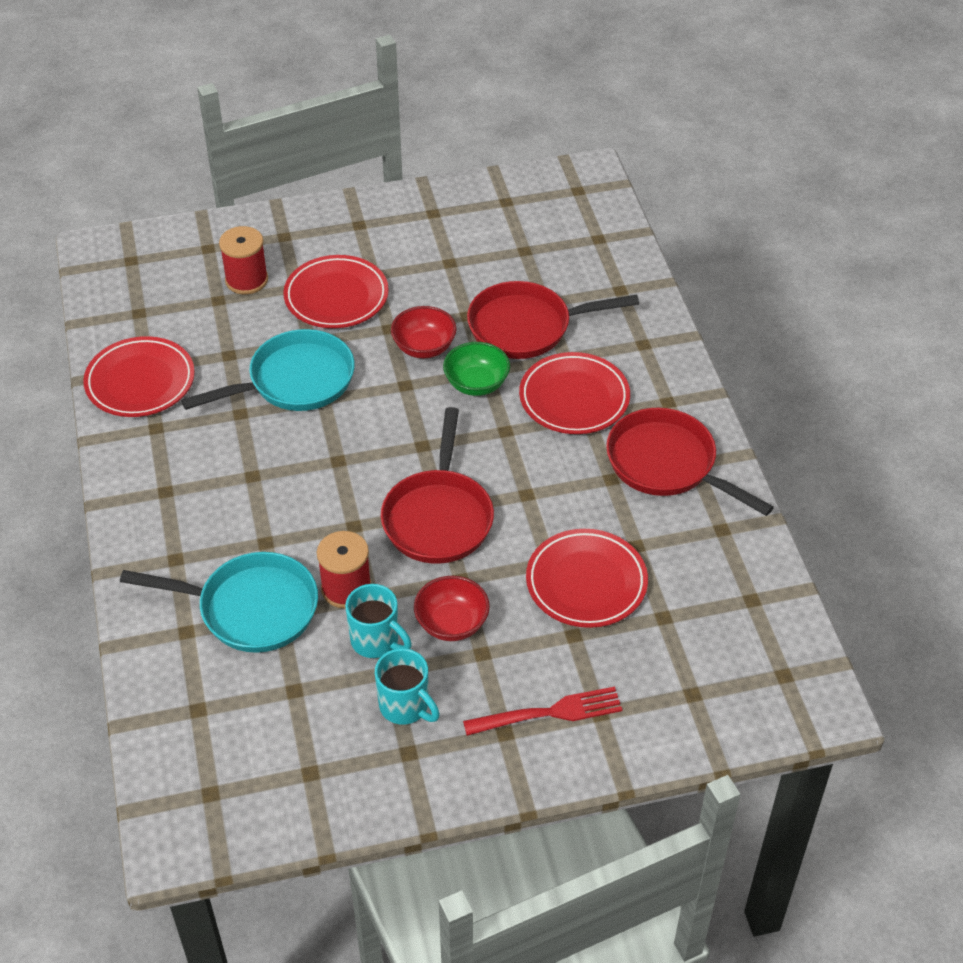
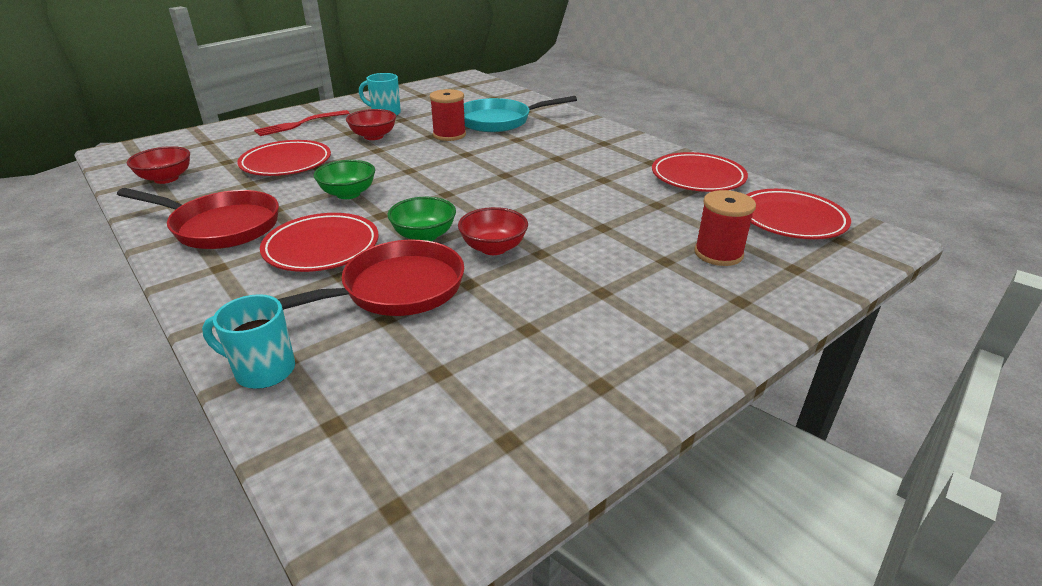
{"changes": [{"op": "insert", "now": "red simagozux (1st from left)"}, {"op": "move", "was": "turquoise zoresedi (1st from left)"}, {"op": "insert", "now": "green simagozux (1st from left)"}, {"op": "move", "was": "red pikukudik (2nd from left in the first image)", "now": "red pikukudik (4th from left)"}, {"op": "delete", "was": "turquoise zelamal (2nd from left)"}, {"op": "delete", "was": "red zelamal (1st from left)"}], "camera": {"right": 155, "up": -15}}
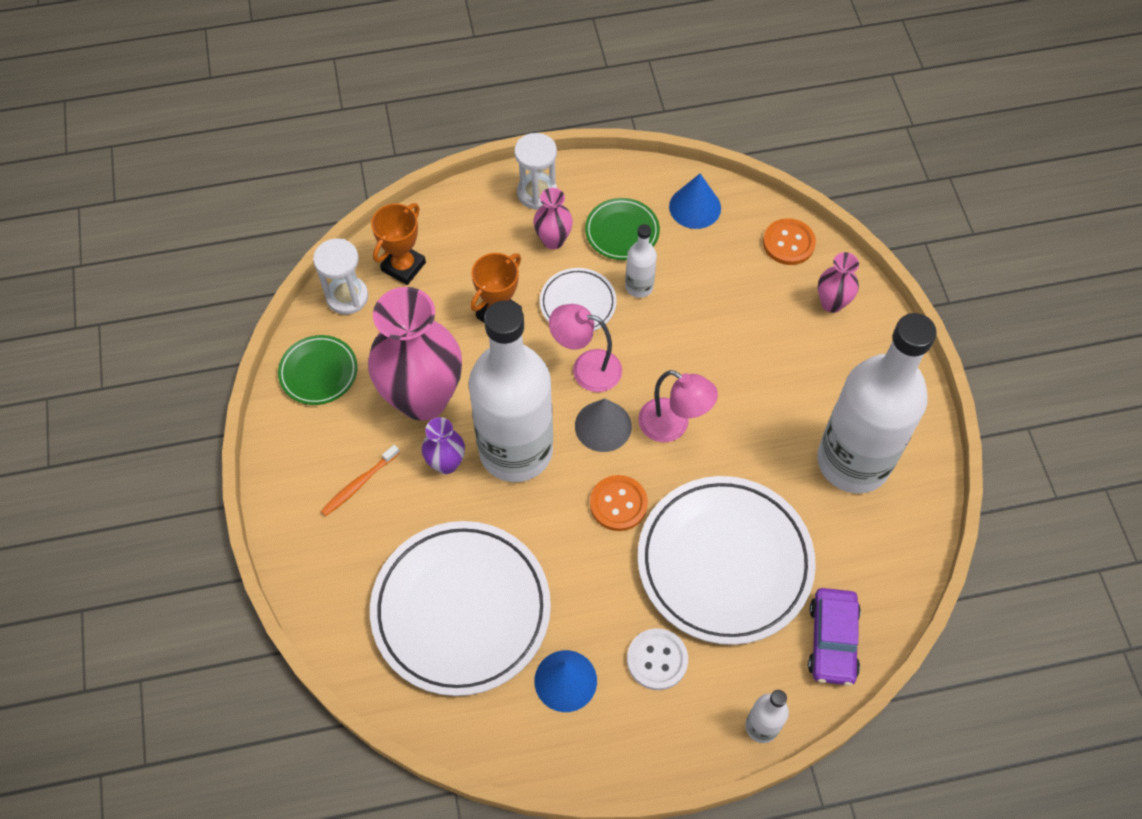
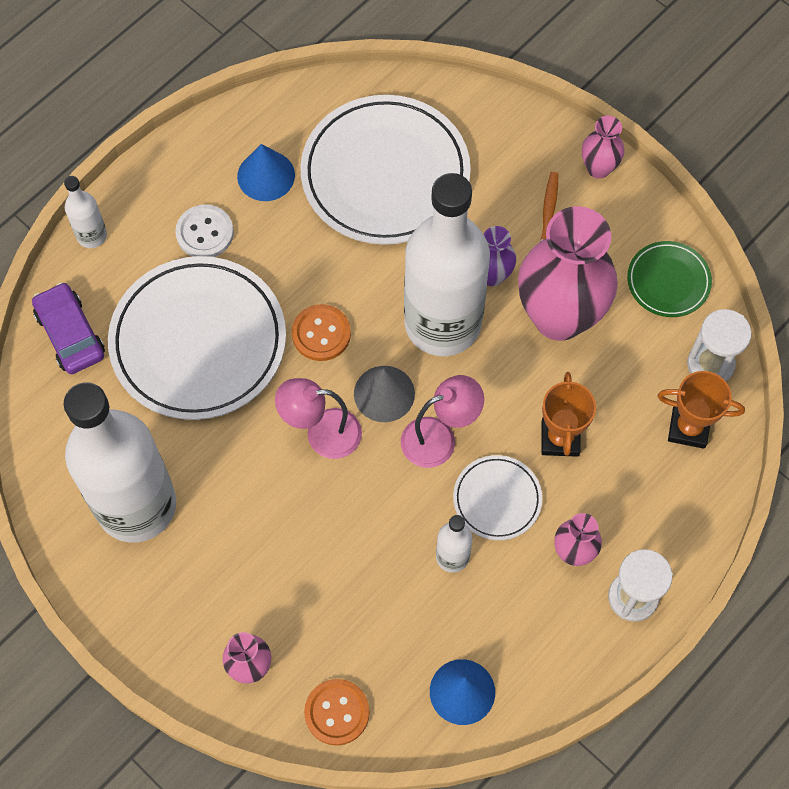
{"changes": [{"op": "insert", "now": "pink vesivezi (4th from left)"}, {"op": "rotate", "was": "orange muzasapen (1st from left in the first image)", "clockwise": -75}, {"op": "delete", "was": "green pikukudik (2nd from left)"}], "camera": {"right": 145, "up": 5}}
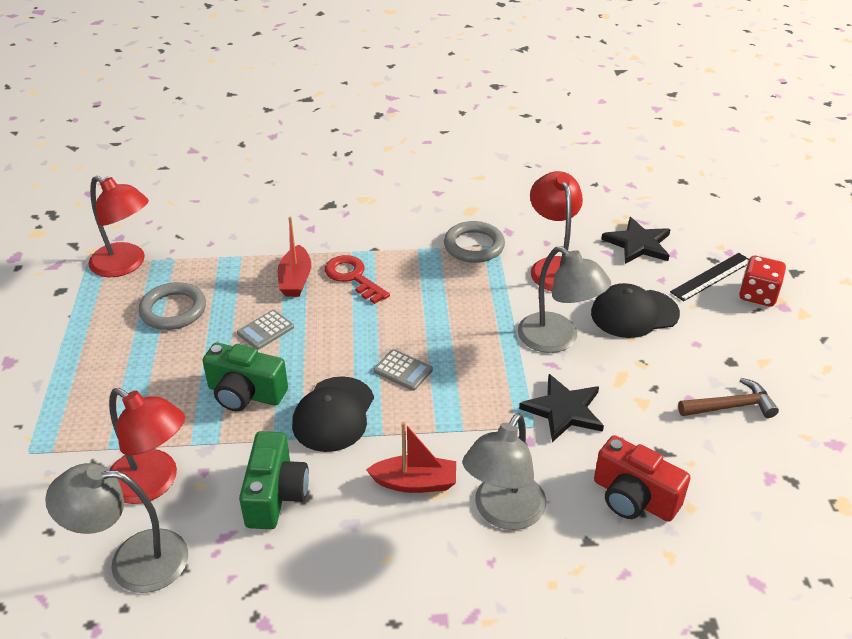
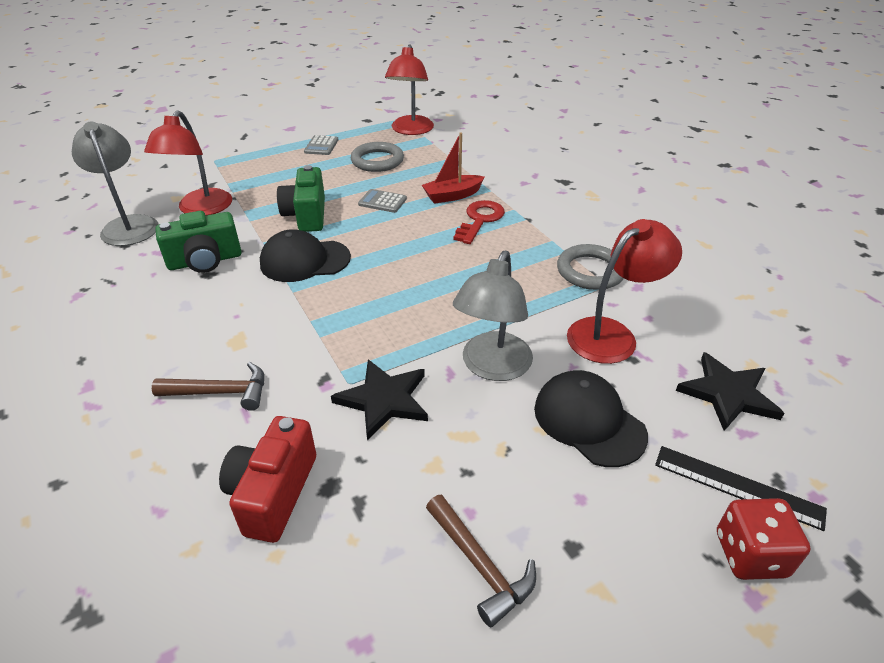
{"changes": [{"op": "replace", "was": "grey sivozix (2nd from left)", "now": "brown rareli (1st from left)"}, {"op": "move", "was": "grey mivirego (2nd from left in the first image)", "now": "grey mivirego (1st from left)"}, {"op": "delete", "was": "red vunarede (2nd from left)"}], "camera": {"right": 65, "up": 0}}
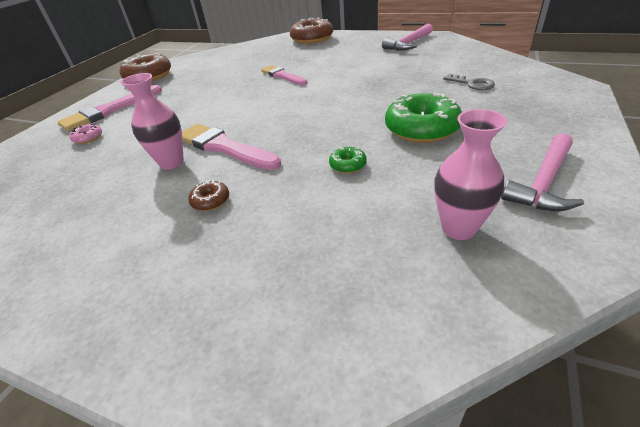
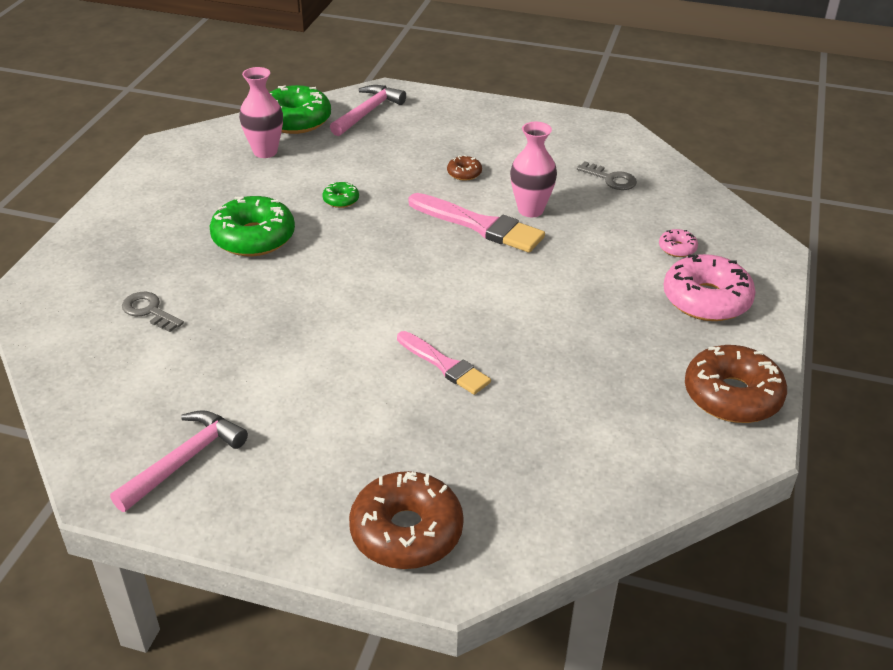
{"changes": [{"op": "insert", "now": "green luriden (2nd from left)"}, {"op": "move", "was": "pink rareli (2nd from left)"}, {"op": "insert", "now": "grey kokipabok (2nd from left)"}, {"op": "replace", "was": "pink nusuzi (1st from left)", "now": "pink luriden (2nd from left)"}], "camera": {"right": 170, "up": 0}}
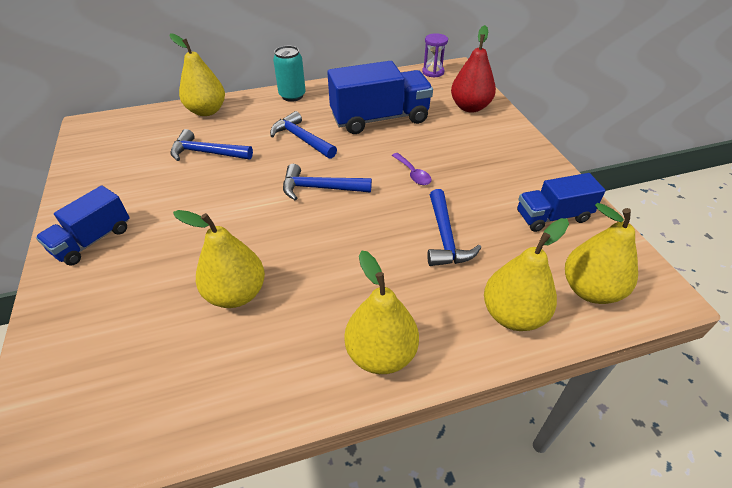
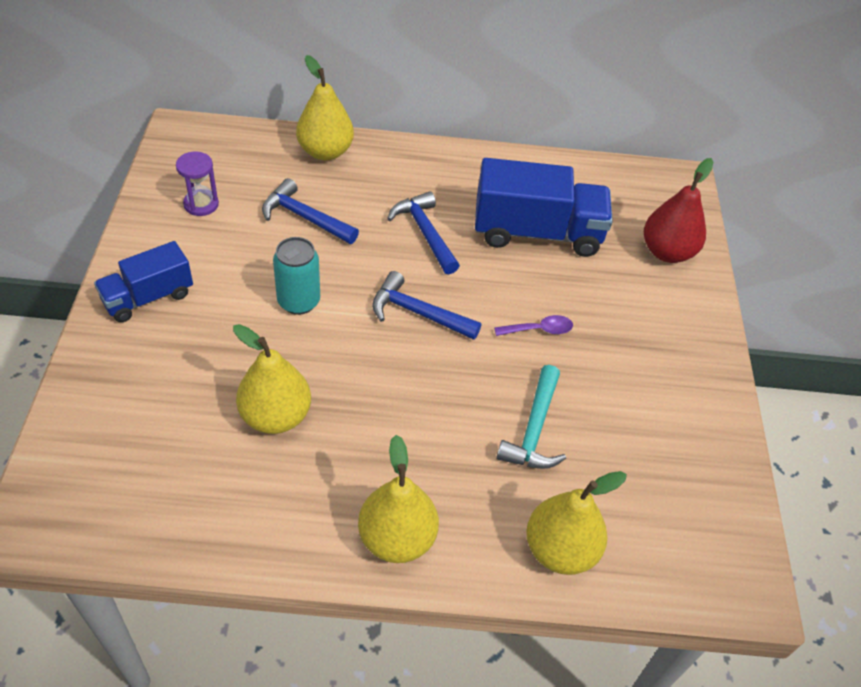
{"changes": [{"op": "move", "was": "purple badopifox"}, {"op": "move", "was": "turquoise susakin"}, {"op": "rotate", "was": "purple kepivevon", "clockwise": -90}, {"op": "recolor", "was": "blue rareli (4th from left)", "now": "turquoise rareli"}, {"op": "delete", "was": "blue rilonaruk (3rd from left)"}, {"op": "delete", "was": "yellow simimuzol (5th from left)"}], "camera": {"right": 15, "up": 5}}
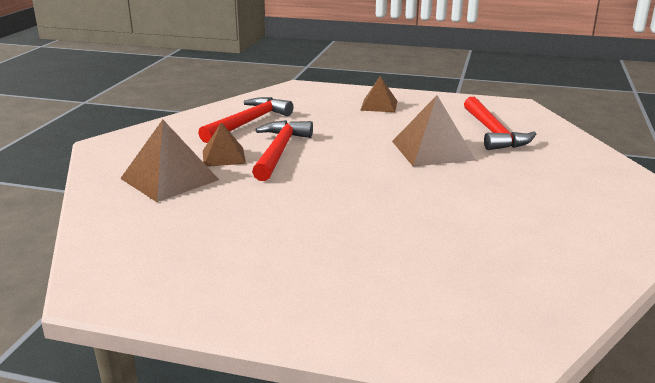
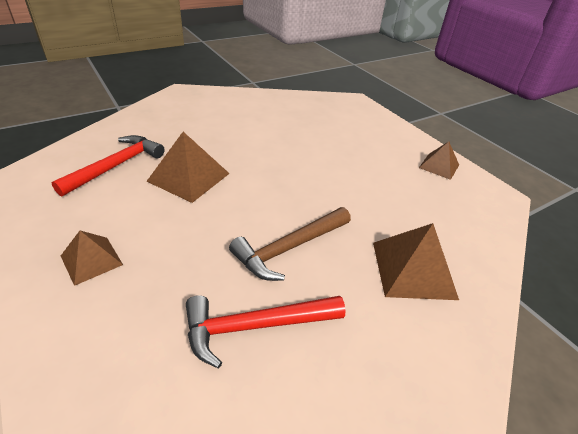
{"changes": [{"op": "recolor", "was": "red rareli (2nd from left)", "now": "brown rareli"}, {"op": "move", "was": "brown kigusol (2nd from left in the first image)", "now": "brown kigusol (4th from left)"}], "camera": {"right": -140, "up": 15}}
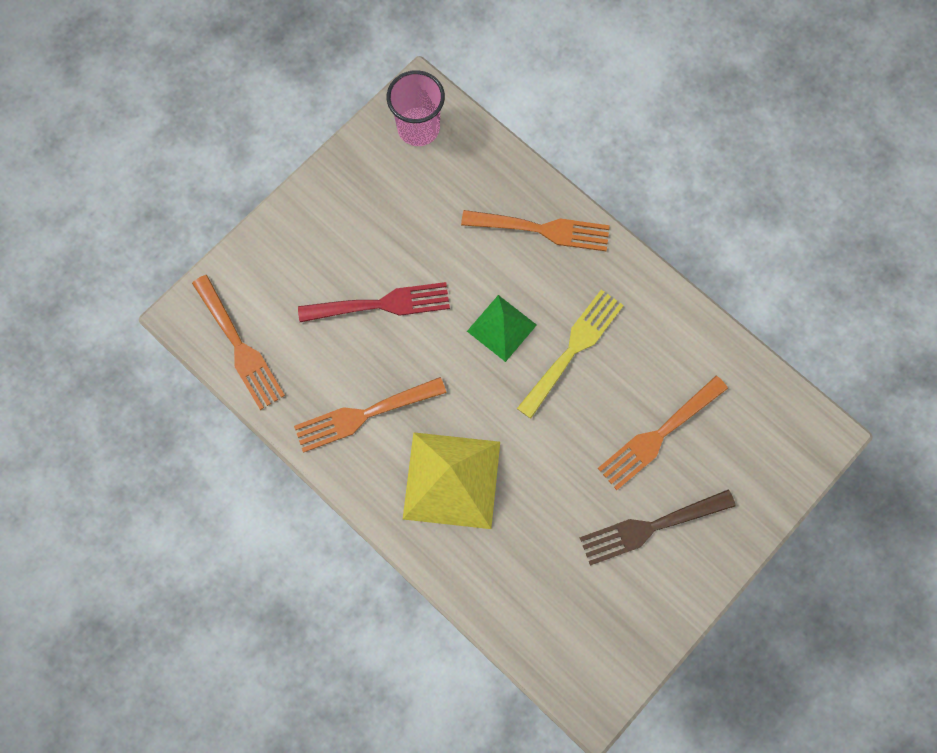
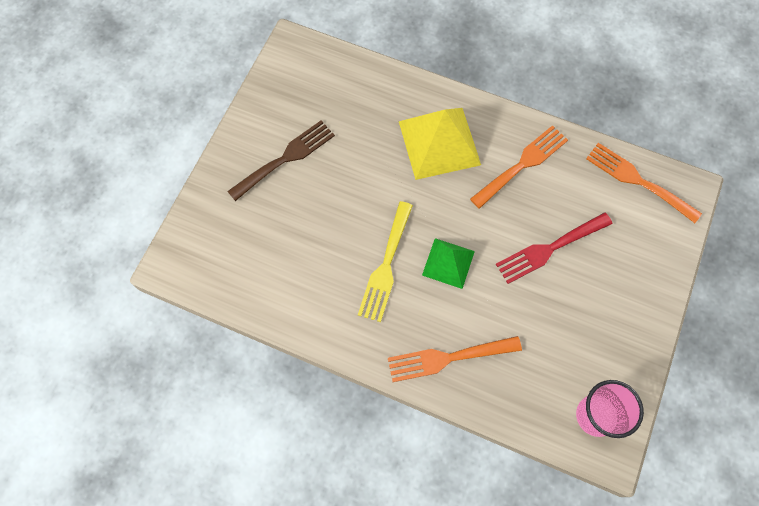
{"changes": [{"op": "delete", "was": "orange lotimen (4th from left)"}], "camera": {"right": 160, "up": -5}}
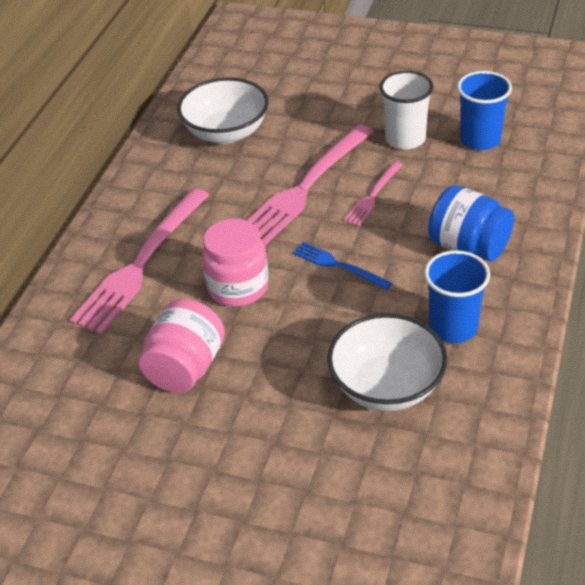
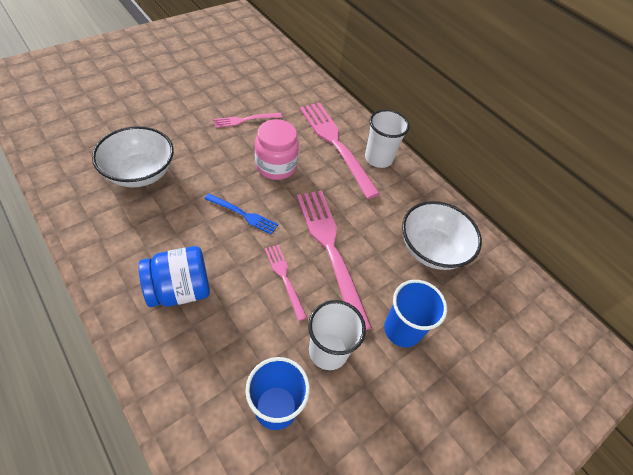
{"changes": [{"op": "rotate", "was": "blue lotimen", "clockwise": 45}, {"op": "replace", "was": "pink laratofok (1st from left)", "now": "pink lotimen (1st from left)"}, {"op": "insert", "now": "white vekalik (2nd from left)"}, {"op": "move", "was": "blue vekalik (1st from left in the first image)", "now": "blue vekalik (2nd from left)"}], "camera": {"right": 115, "up": 10}}
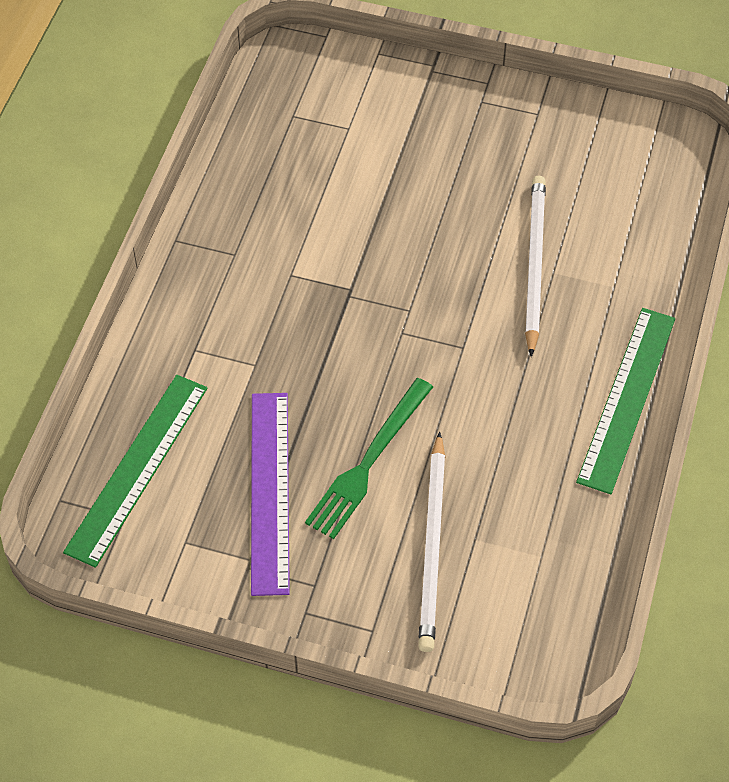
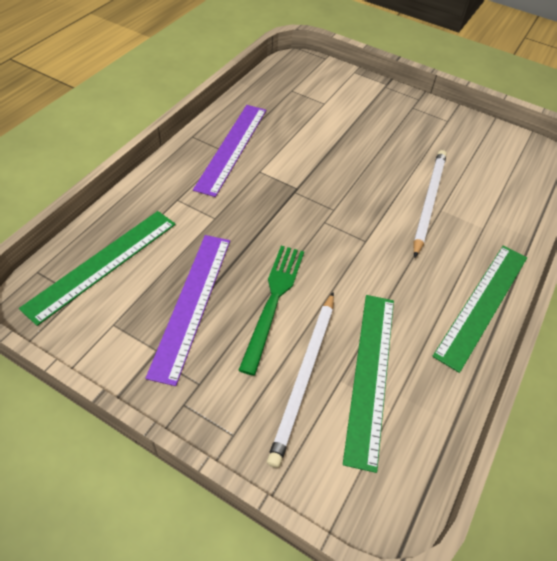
{"changes": [{"op": "insert", "now": "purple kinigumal (2nd from left)"}, {"op": "rotate", "was": "green lotimen", "clockwise": 150}, {"op": "insert", "now": "green kinigumal (2nd from left)"}], "camera": {"right": 10, "up": -5}}
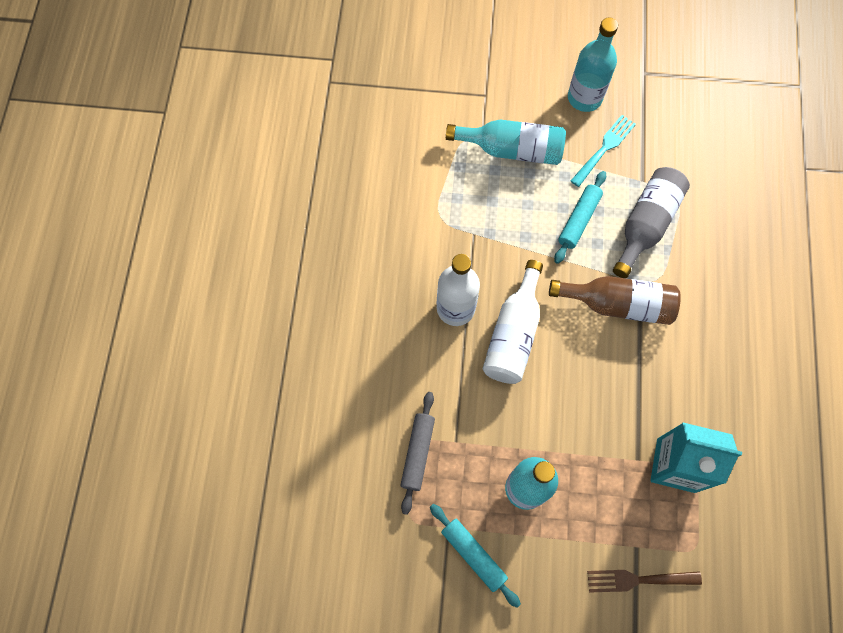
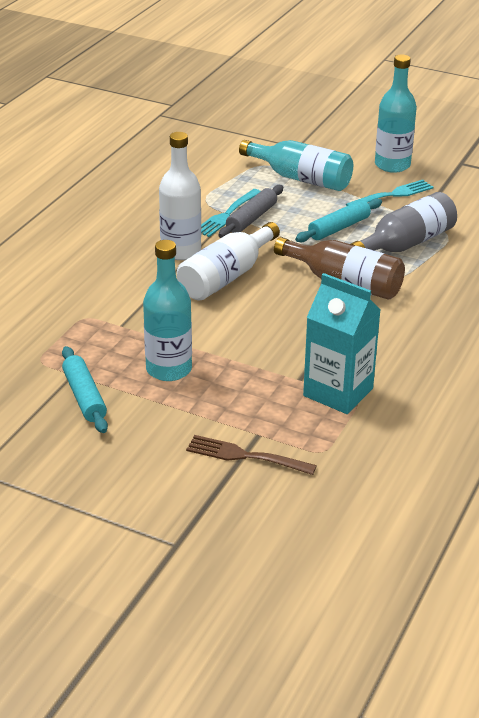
{"changes": [{"op": "insert", "now": "turquoise lotimen (1st from left)"}, {"op": "move", "was": "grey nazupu"}], "camera": {"right": 20, "up": -35}}
